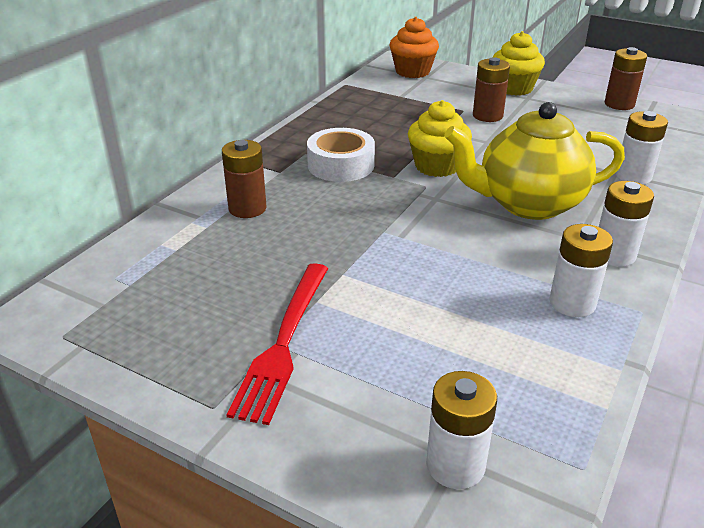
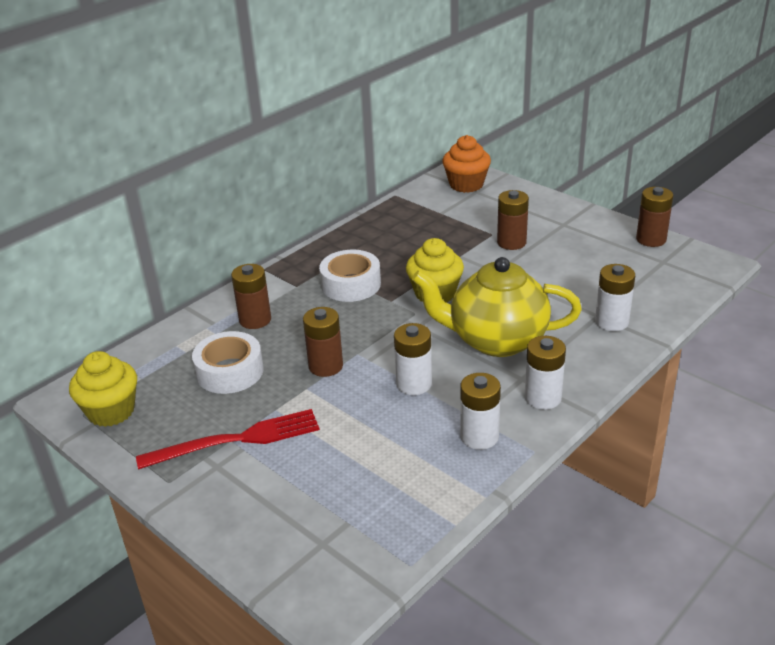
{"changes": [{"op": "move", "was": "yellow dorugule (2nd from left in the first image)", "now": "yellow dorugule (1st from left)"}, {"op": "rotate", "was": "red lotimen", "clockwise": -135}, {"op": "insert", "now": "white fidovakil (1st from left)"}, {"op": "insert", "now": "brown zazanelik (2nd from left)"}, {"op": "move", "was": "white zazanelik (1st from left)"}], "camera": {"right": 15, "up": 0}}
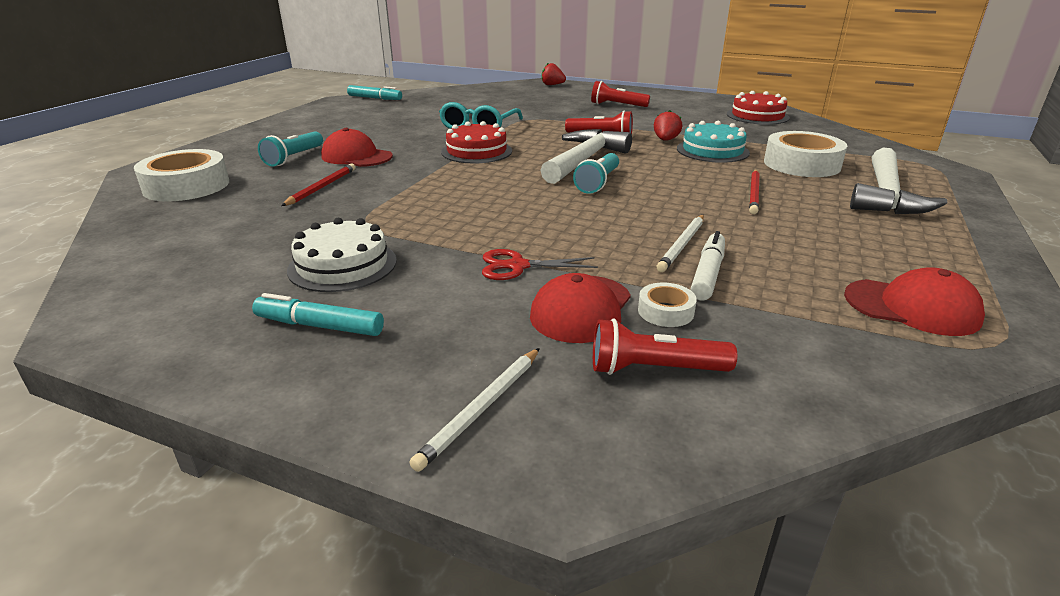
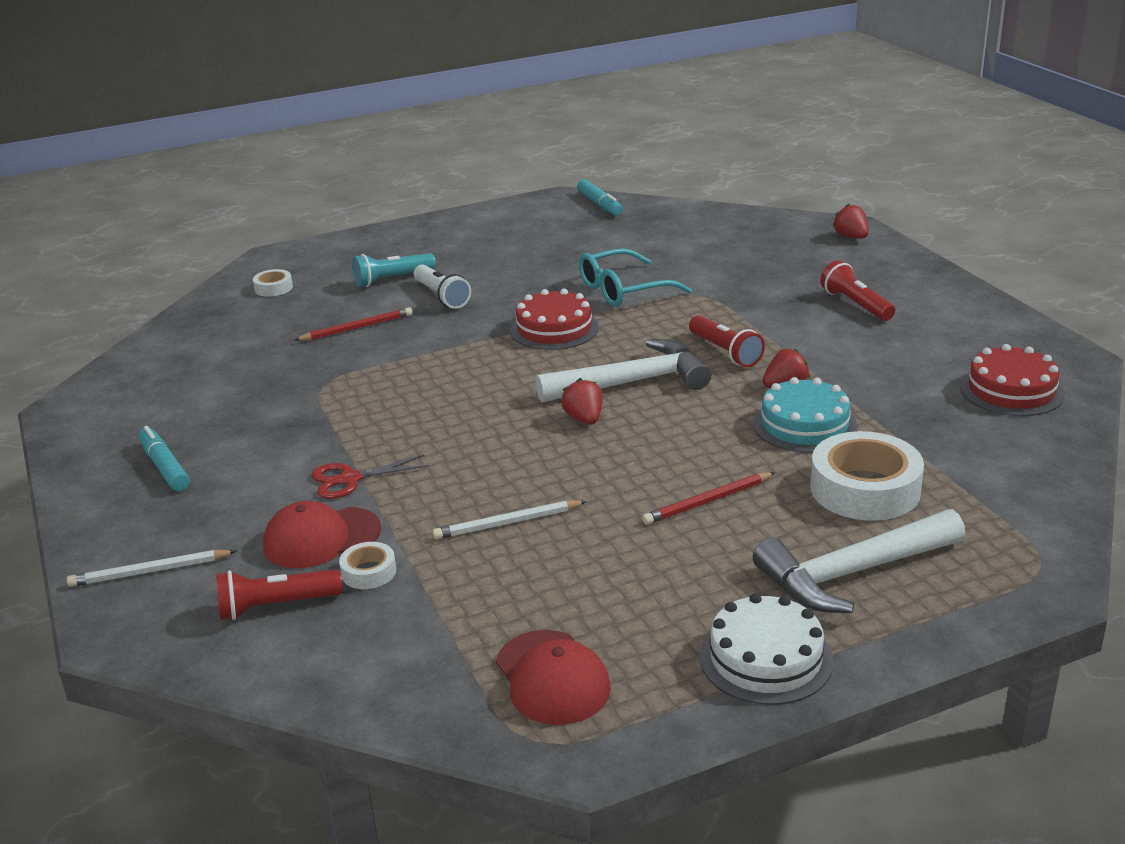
{"changes": [{"op": "rotate", "was": "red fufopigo (3rd from left in the first image)", "clockwise": -60}, {"op": "resize", "was": "white fidovakil (1st from left)", "ratio": 0.48}, {"op": "rotate", "was": "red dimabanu", "clockwise": -60}, {"op": "replace", "was": "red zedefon (1st from left)", "now": "white fufopigo"}, {"op": "replace", "was": "turquoise fufopigo (2nd from left)", "now": "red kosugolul (1st from left)"}, {"op": "move", "was": "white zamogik"}, {"op": "delete", "was": "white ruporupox"}], "camera": {"right": 45, "up": 0}}
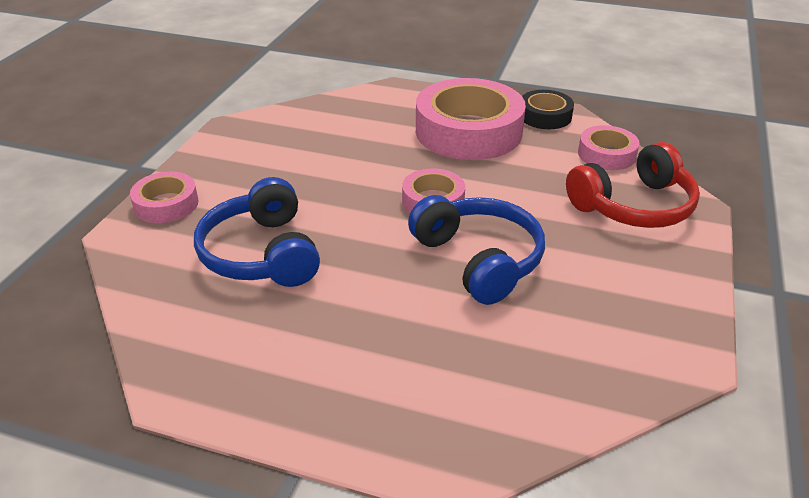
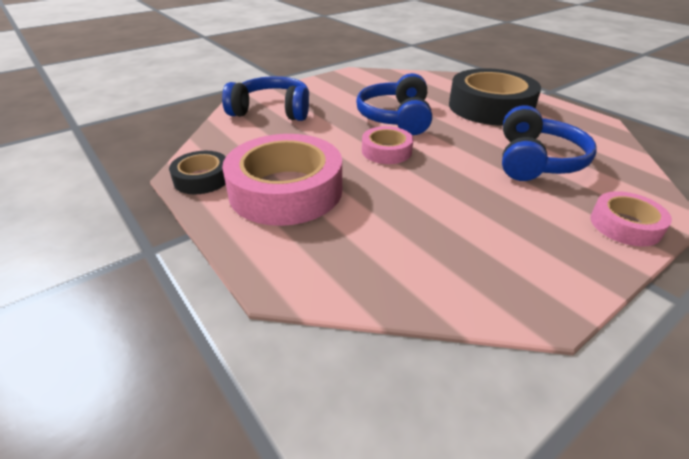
{"changes": [{"op": "recolor", "was": "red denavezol", "now": "blue denavezol (1st from left)"}, {"op": "insert", "now": "black fidovakil (2nd from left)"}, {"op": "delete", "was": "pink fidovakil (4th from left)"}], "camera": {"right": -145, "up": 0}}
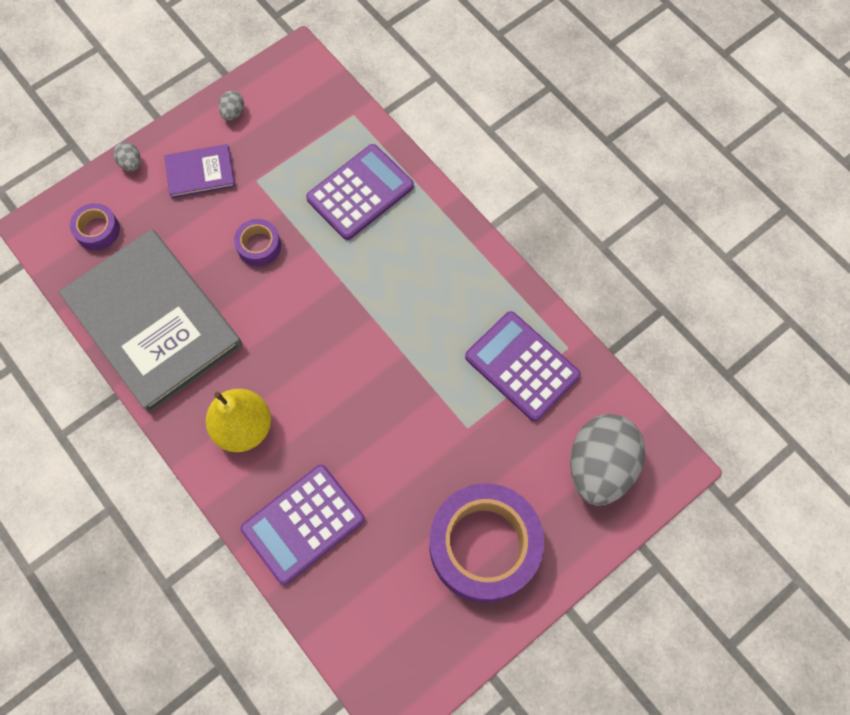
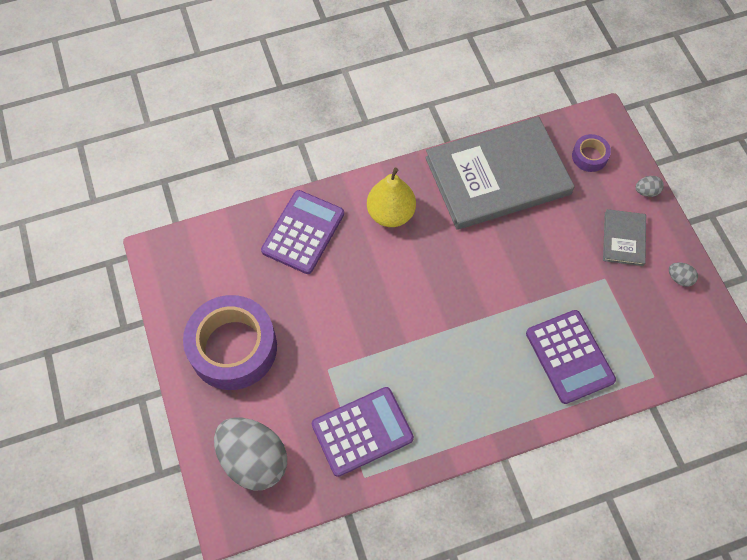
{"changes": [{"op": "rotate", "was": "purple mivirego (1st from left)", "clockwise": 45}, {"op": "recolor", "was": "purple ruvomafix", "now": "grey ruvomafix (2nd from left)"}, {"op": "delete", "was": "purple fidovakil (2nd from left)"}], "camera": {"right": 110, "up": -5}}
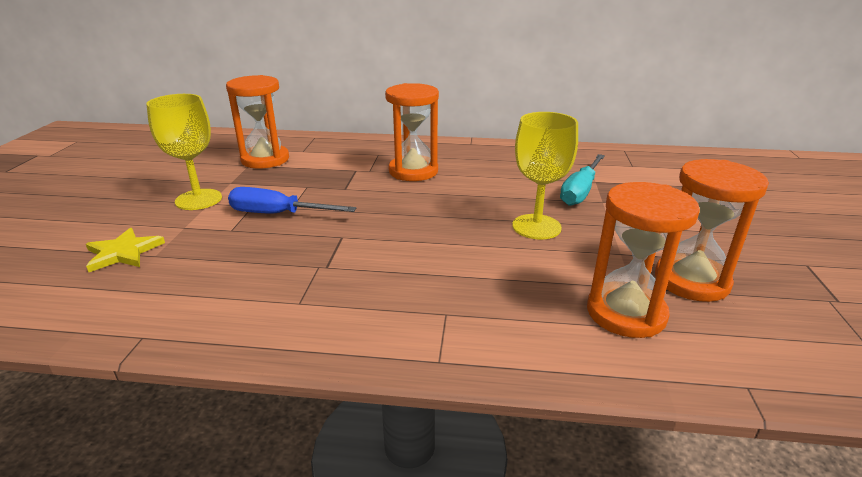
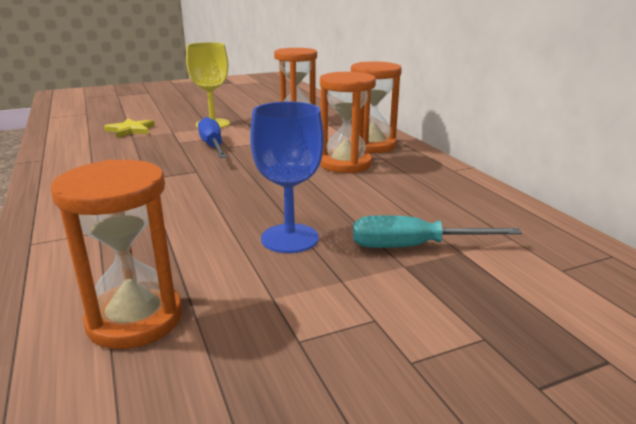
{"changes": [{"op": "recolor", "was": "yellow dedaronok (2nd from left)", "now": "blue dedaronok"}, {"op": "move", "was": "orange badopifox (4th from left)"}], "camera": {"right": 60, "up": -5}}
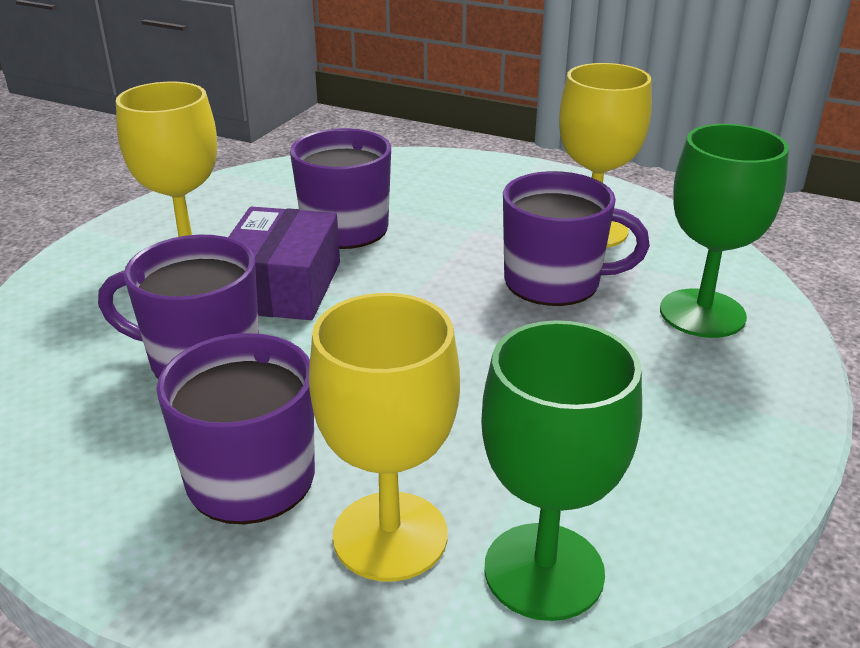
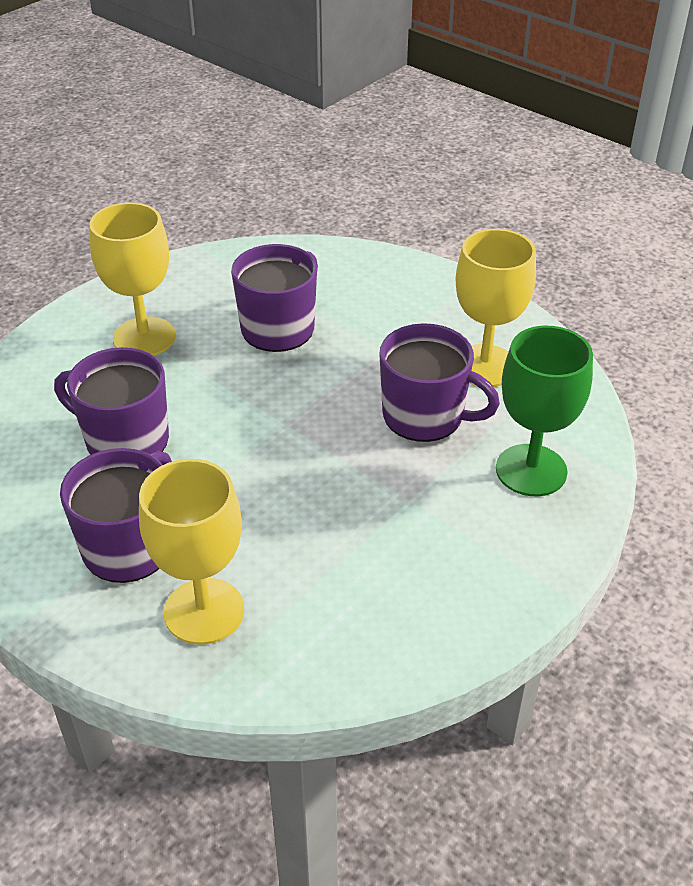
{"changes": [{"op": "delete", "was": "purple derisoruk"}, {"op": "delete", "was": "green dedaronok (1st from left)"}], "camera": {"right": 15, "up": 10}}
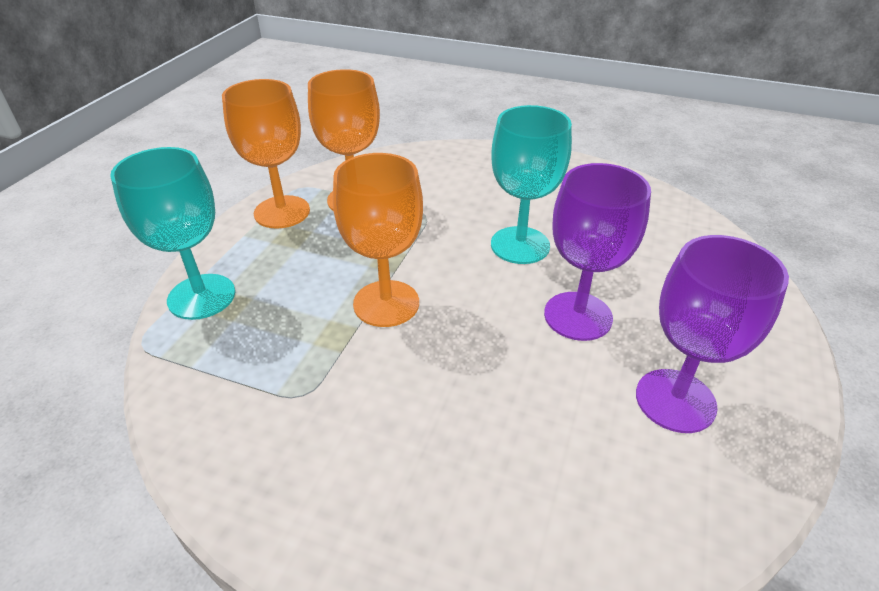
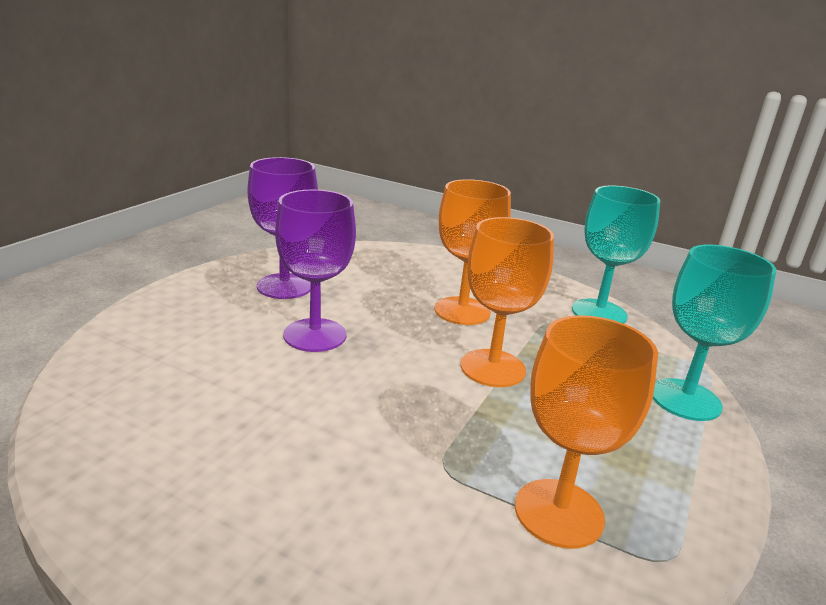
{"changes": [{"op": "move", "was": "orange dedaronok (1st from left)"}, {"op": "move", "was": "turquoise dedaronok (2nd from left in the first image)", "now": "turquoise dedaronok (1st from left)"}], "camera": {"right": -175, "up": -15}}
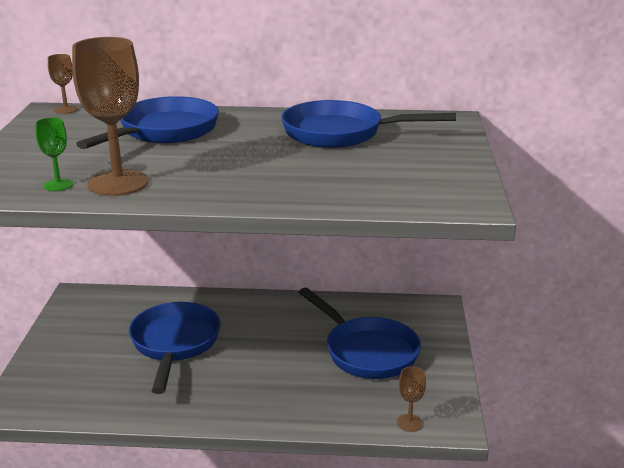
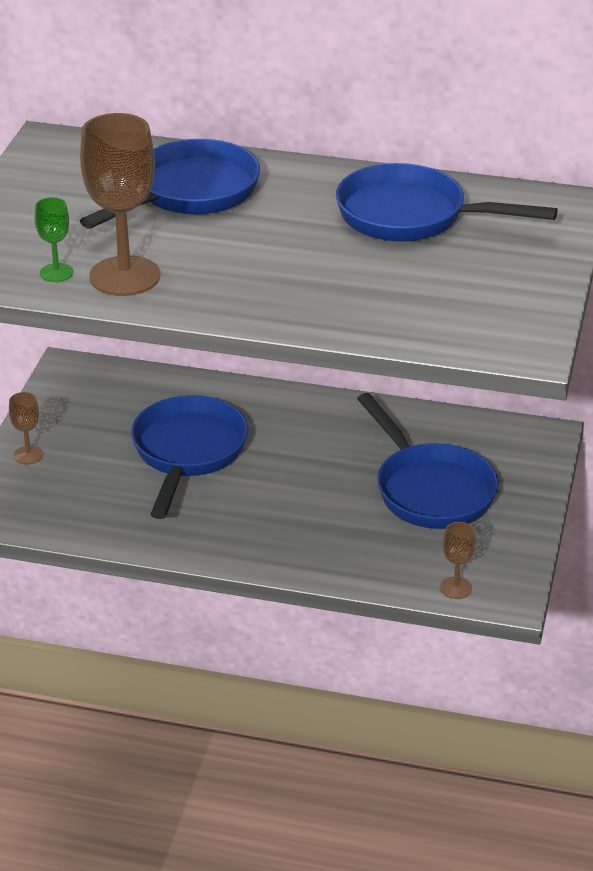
{"changes": [{"op": "move", "was": "brown dedaronok (1st from left)"}], "camera": {"right": 10, "up": 10}}
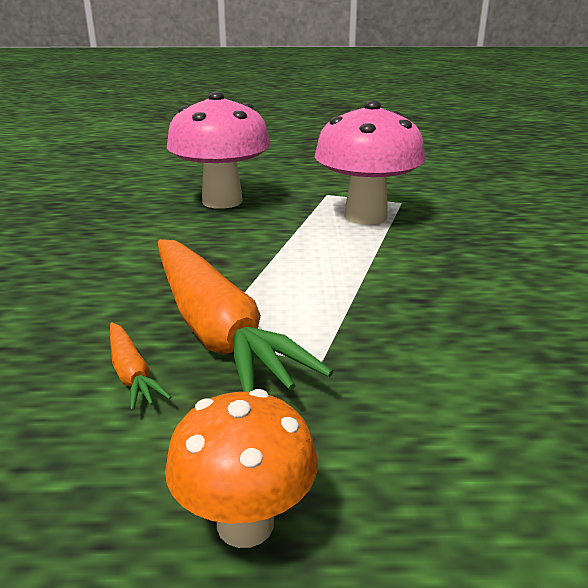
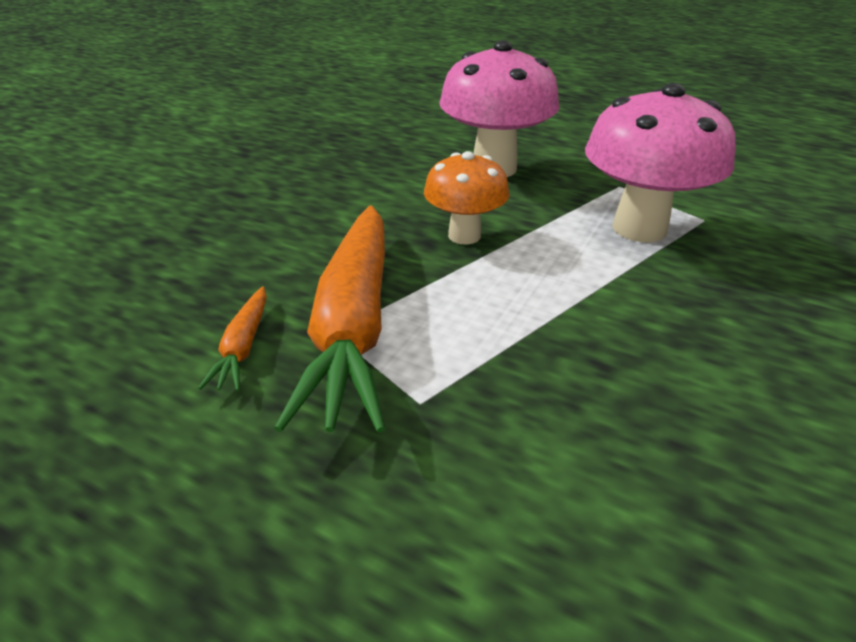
{"changes": [{"op": "move", "was": "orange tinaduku"}], "camera": {"right": 30, "up": 10}}
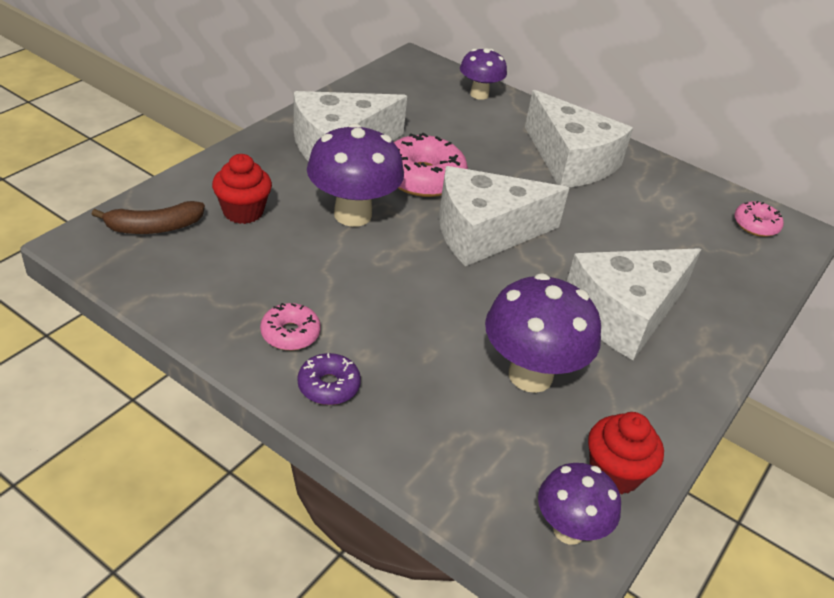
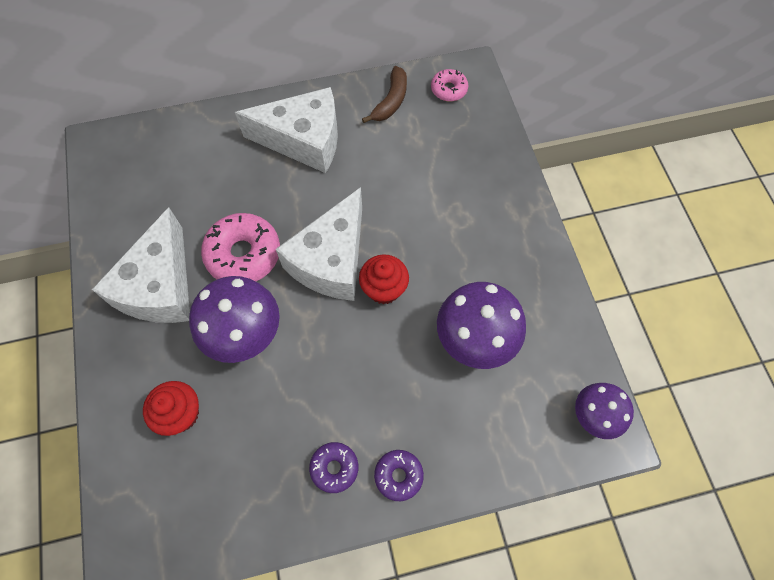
{"changes": [{"op": "recolor", "was": "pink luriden (1st from left)", "now": "purple luriden (1st from left)"}, {"op": "move", "was": "red dorugule (2nd from left)"}, {"op": "move", "was": "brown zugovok"}, {"op": "delete", "was": "purple tinaduku (2nd from left)"}, {"op": "delete", "was": "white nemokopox (4th from left)"}], "camera": {"right": -45, "up": 25}}
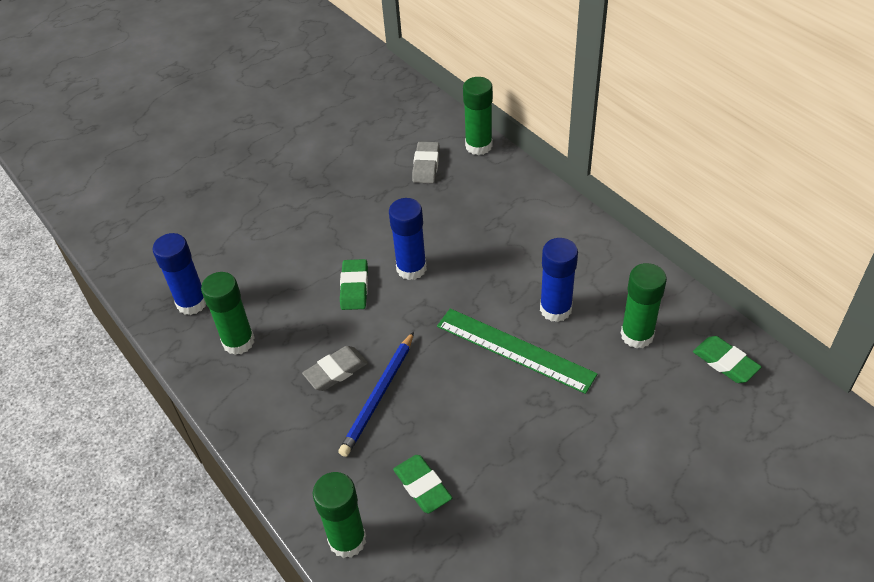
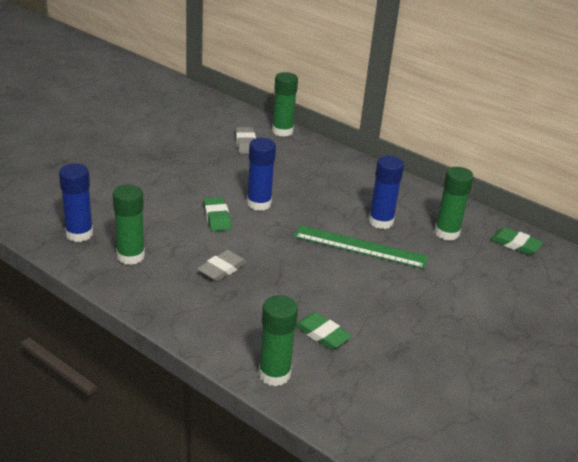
{"changes": [{"op": "delete", "was": "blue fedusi"}], "camera": {"right": -20, "up": -15}}
